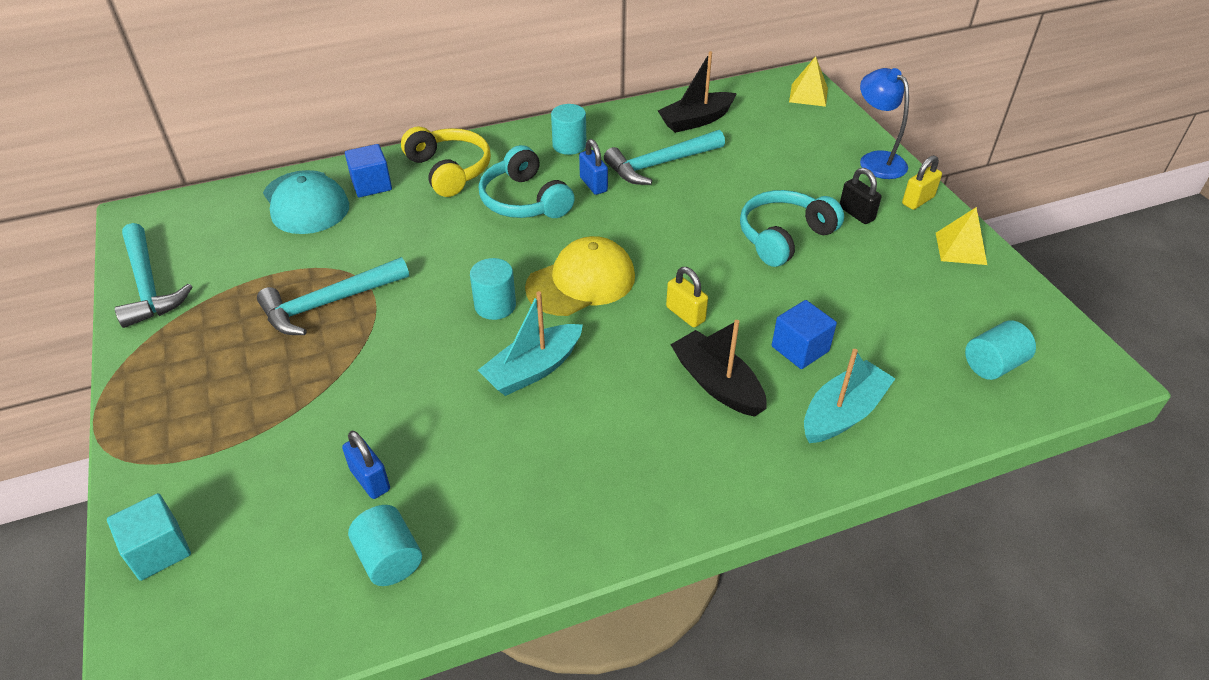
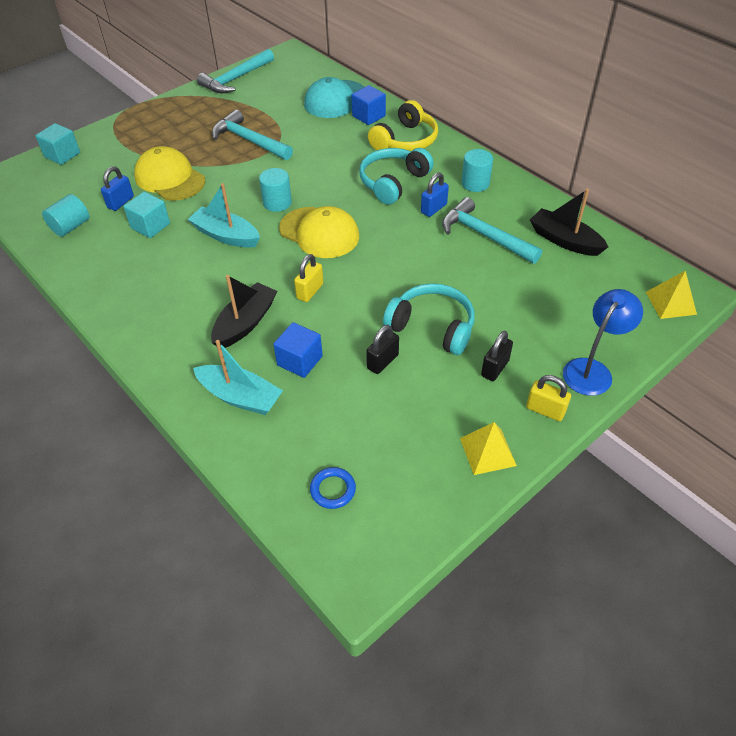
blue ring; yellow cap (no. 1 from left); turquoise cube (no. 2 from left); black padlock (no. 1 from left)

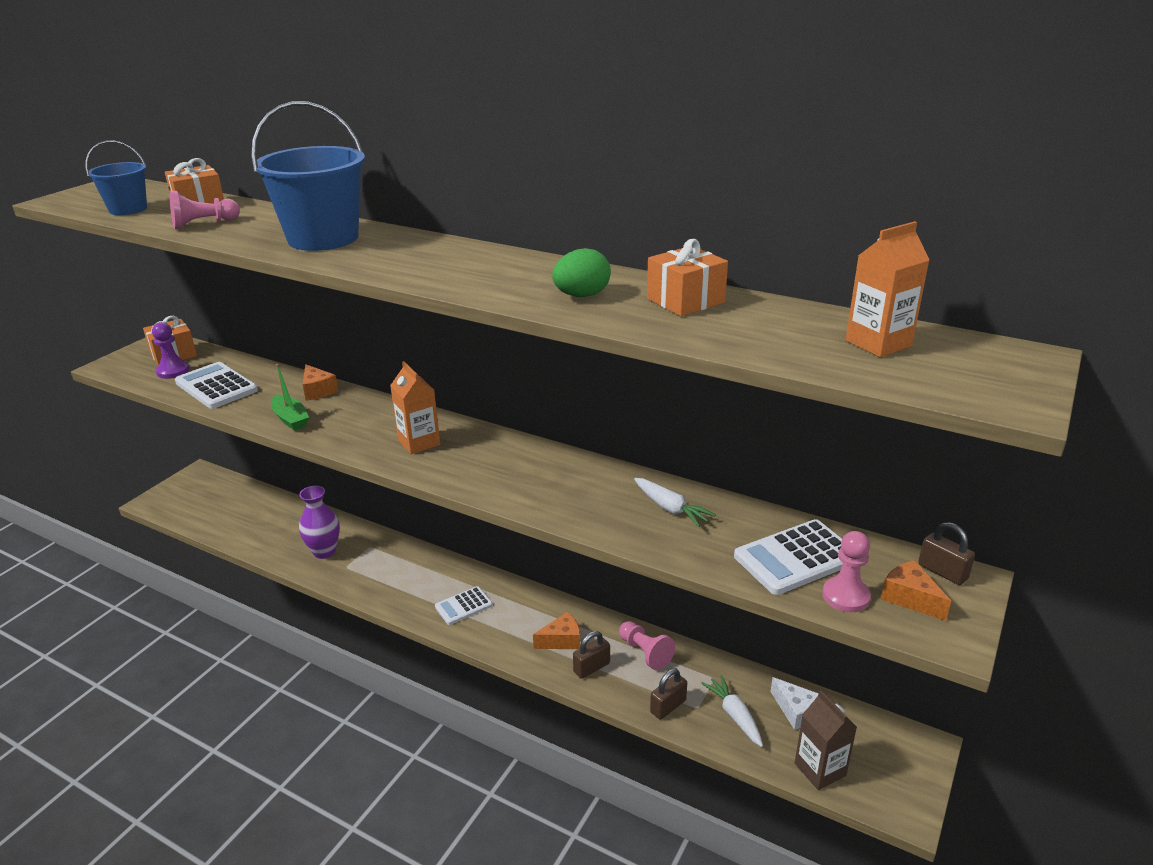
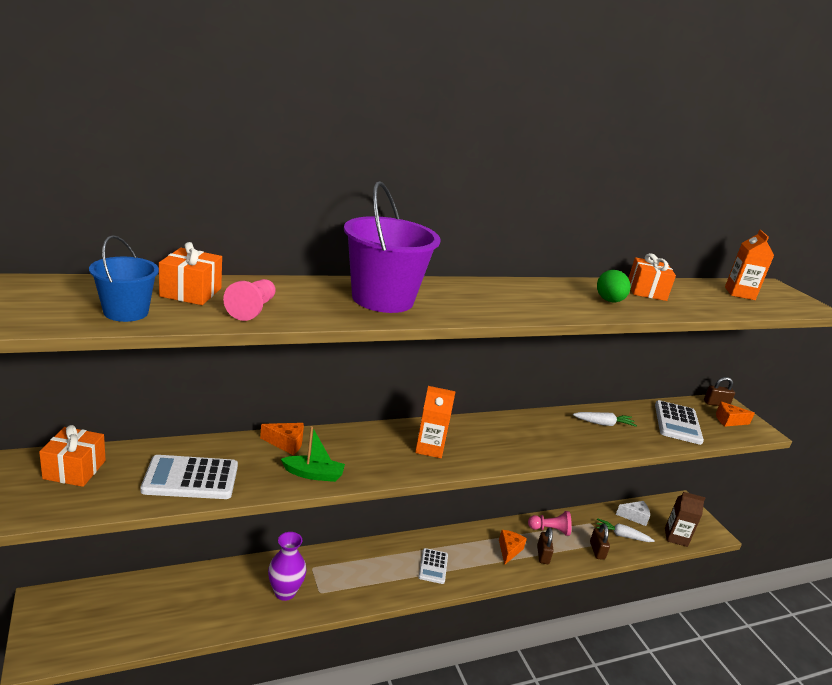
purple bucket; purple pawn; pink pawn (no. 3 from left in the first image)

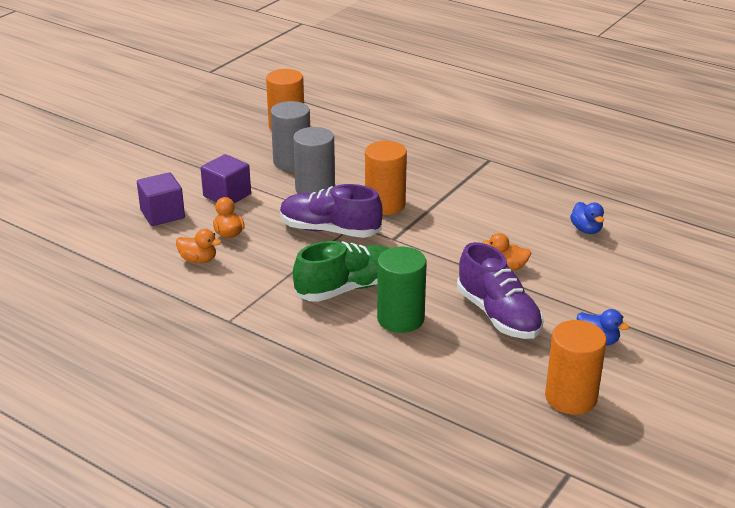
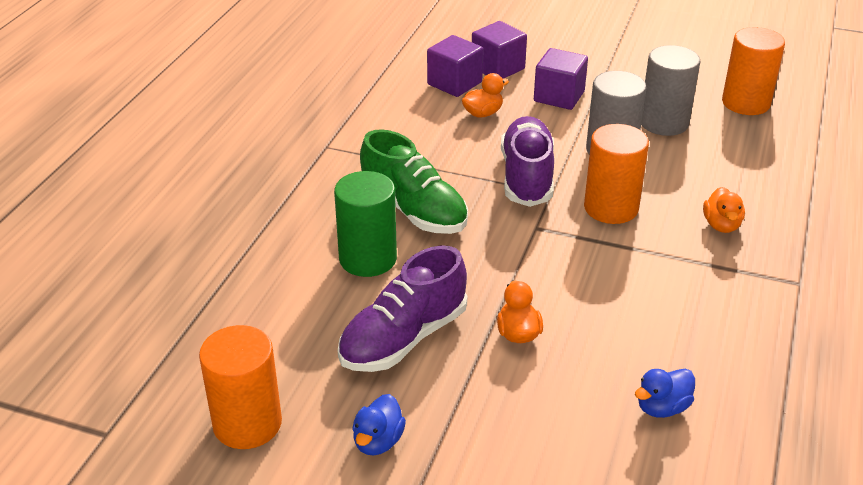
orange duck (no. 3 from left); purple cube (no. 1 from left)

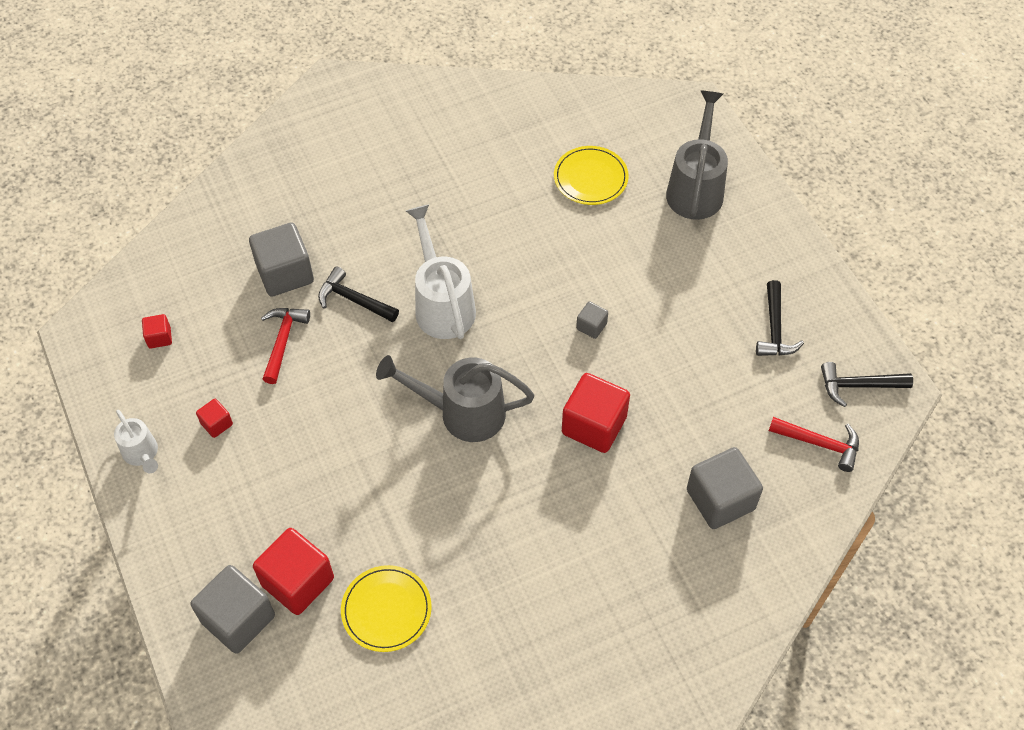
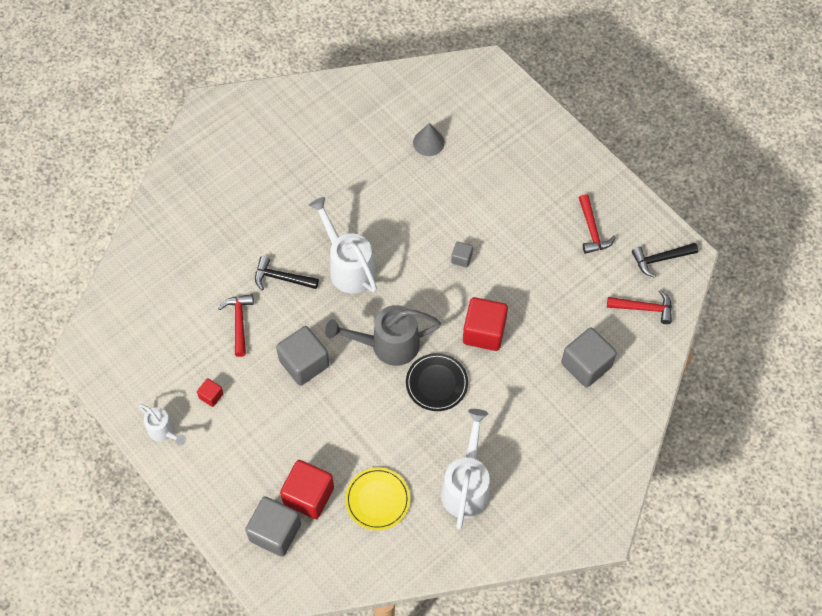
grey watering can (no. 2 from left in the first image); grey cone; grey cube (no. 2 from left); red hammer (no. 2 from left); red cube (no. 1 from left in the first image); black plate; white watering can (no. 3 from left)

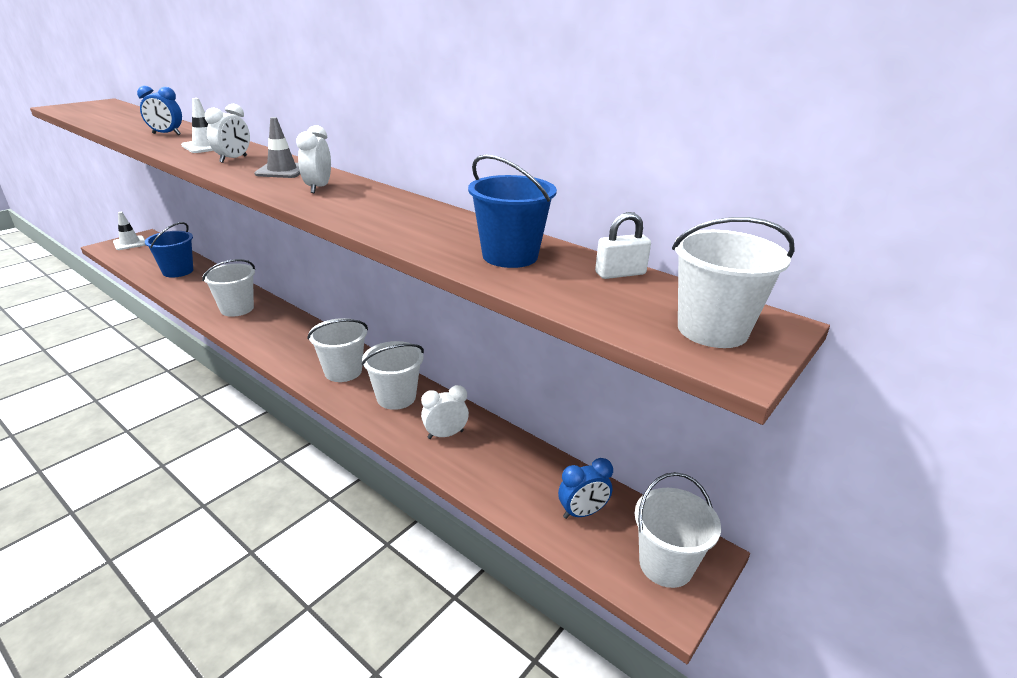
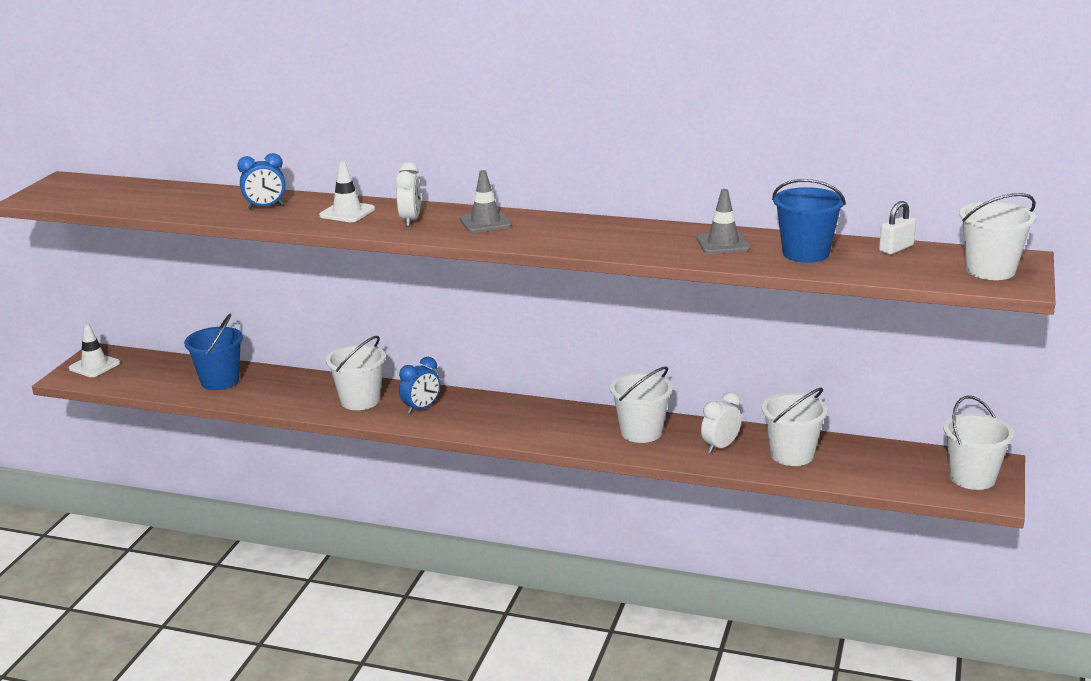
white clock (no. 2 from left in the first image); white bucket (no. 3 from left); blue clock (no. 2 from left); grey traffic cone (no. 2 from left)

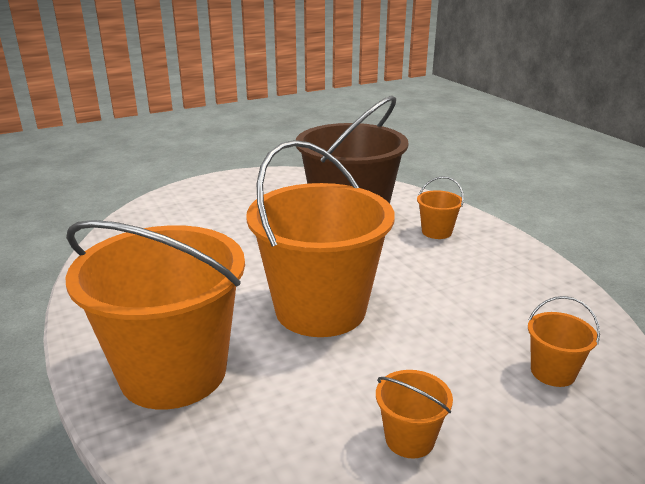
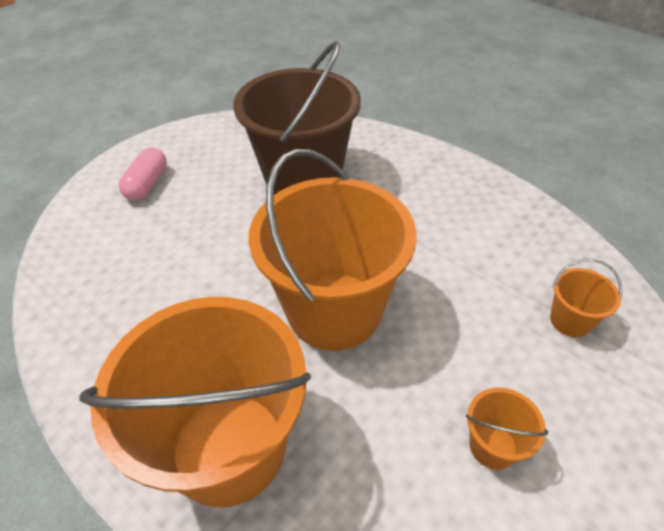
orange bucket (no. 4 from left in the first image); pink capsule

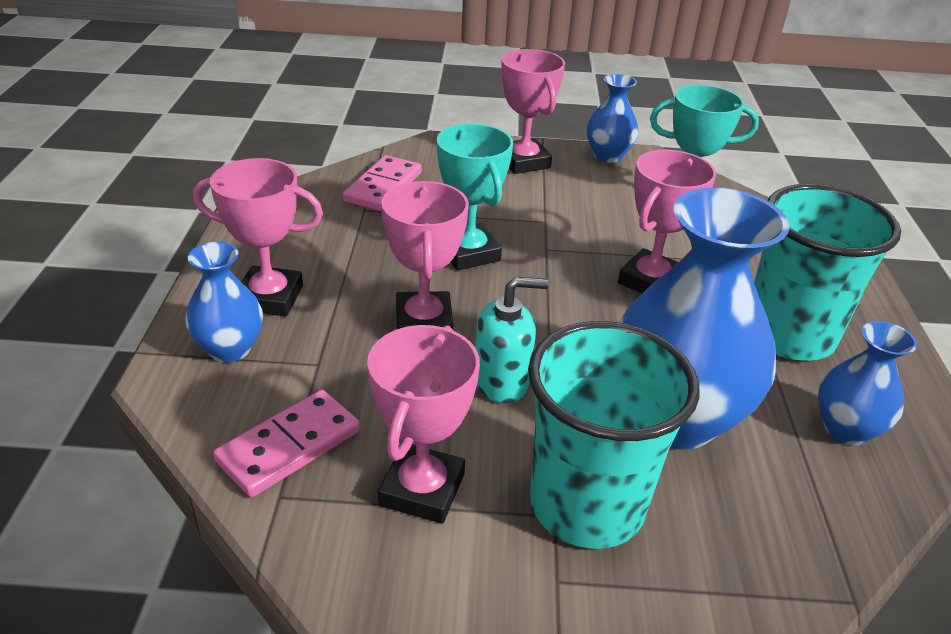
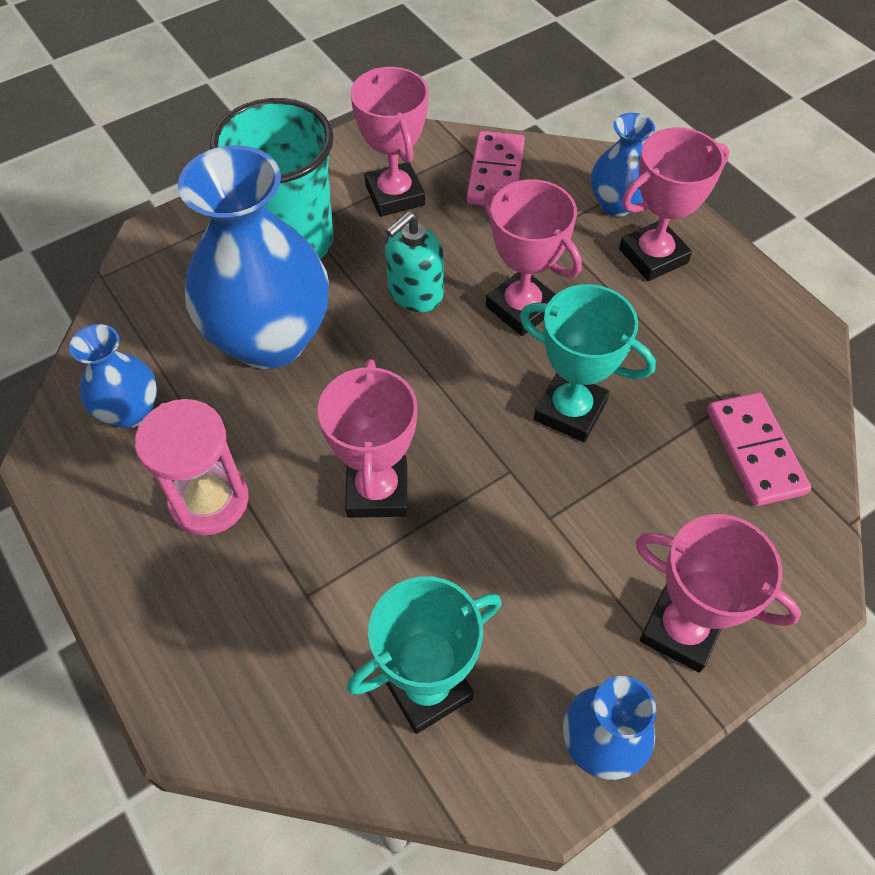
pink hourglass

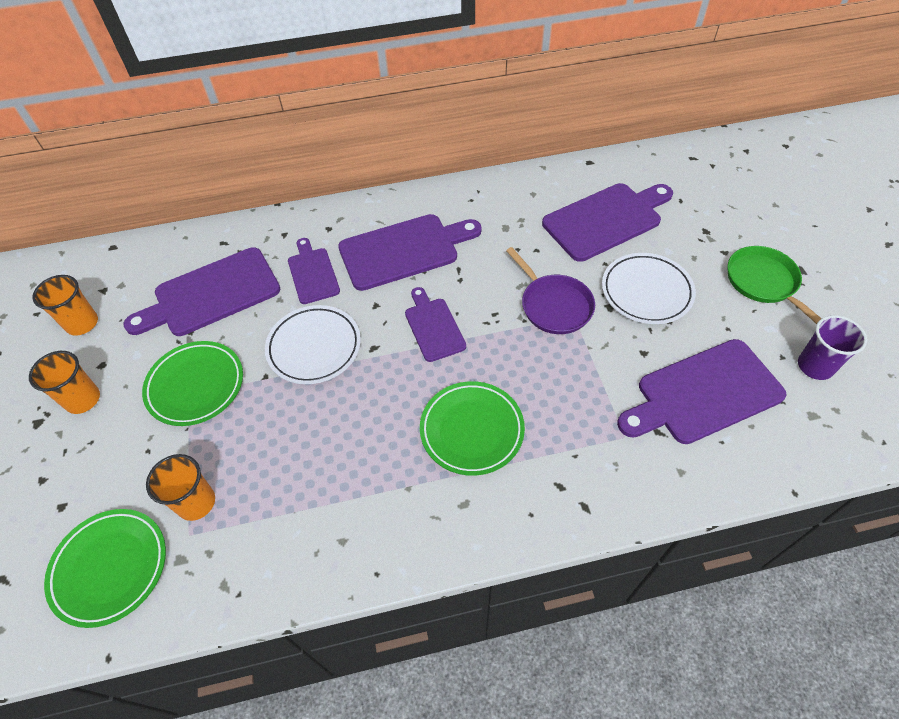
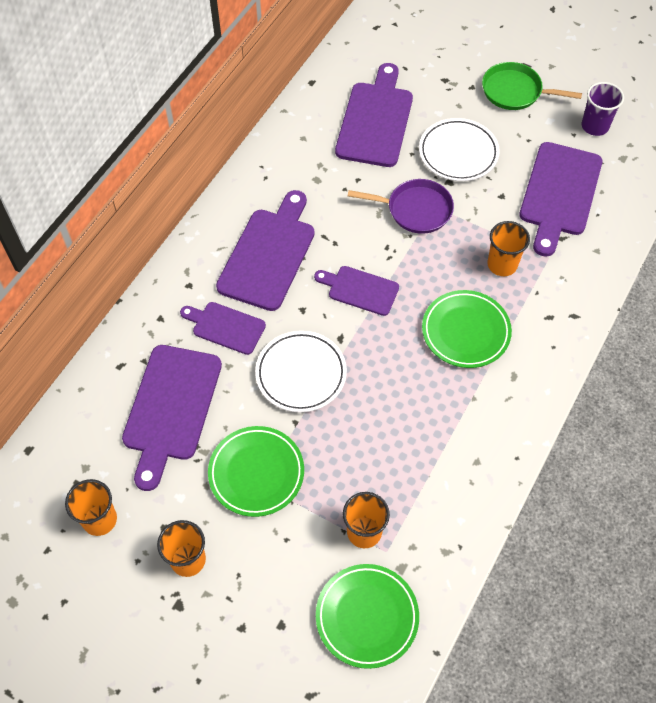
orange cup (no. 4 from left)

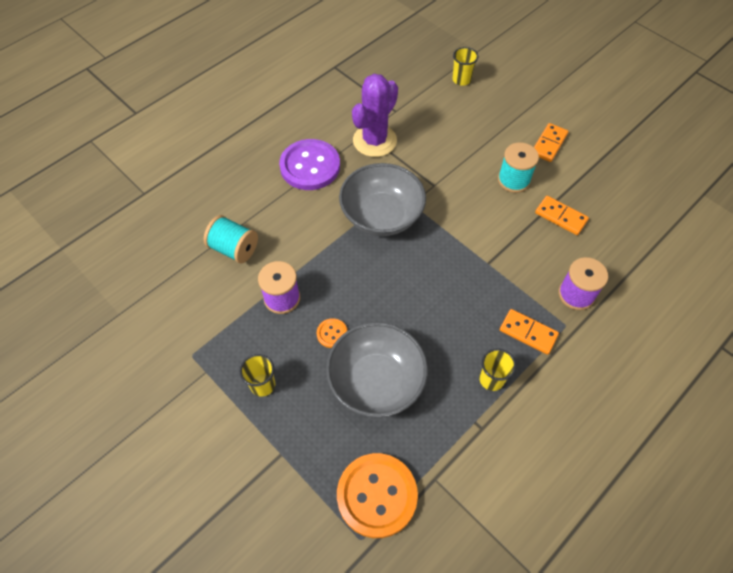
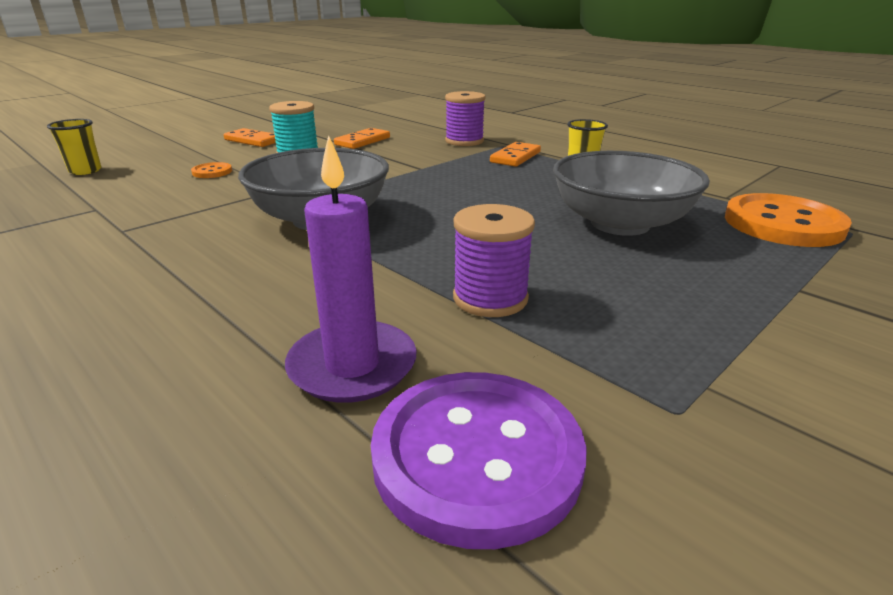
purple cactus; purple button; purple candle; orange button (no. 1 from left); yellow cup (no. 1 from left in the first image)

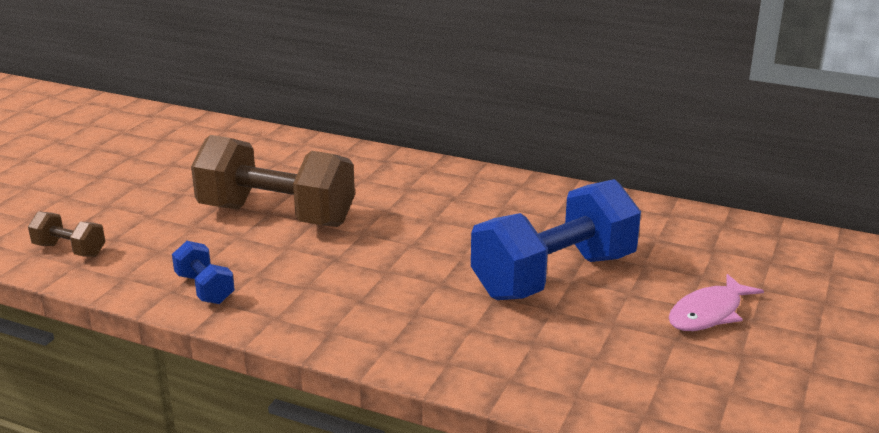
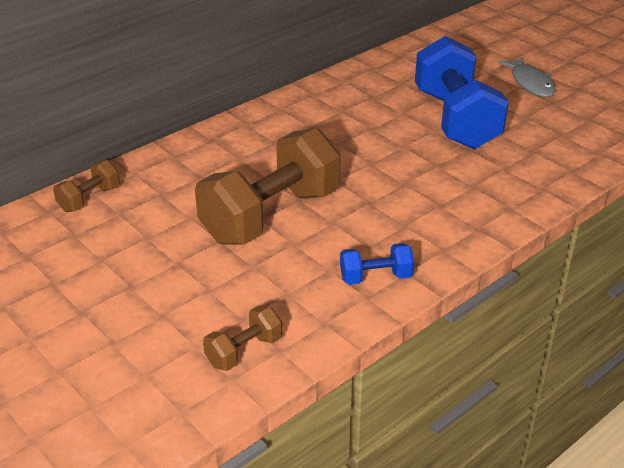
grey fish; brown dumbbell (no. 1 from left)

